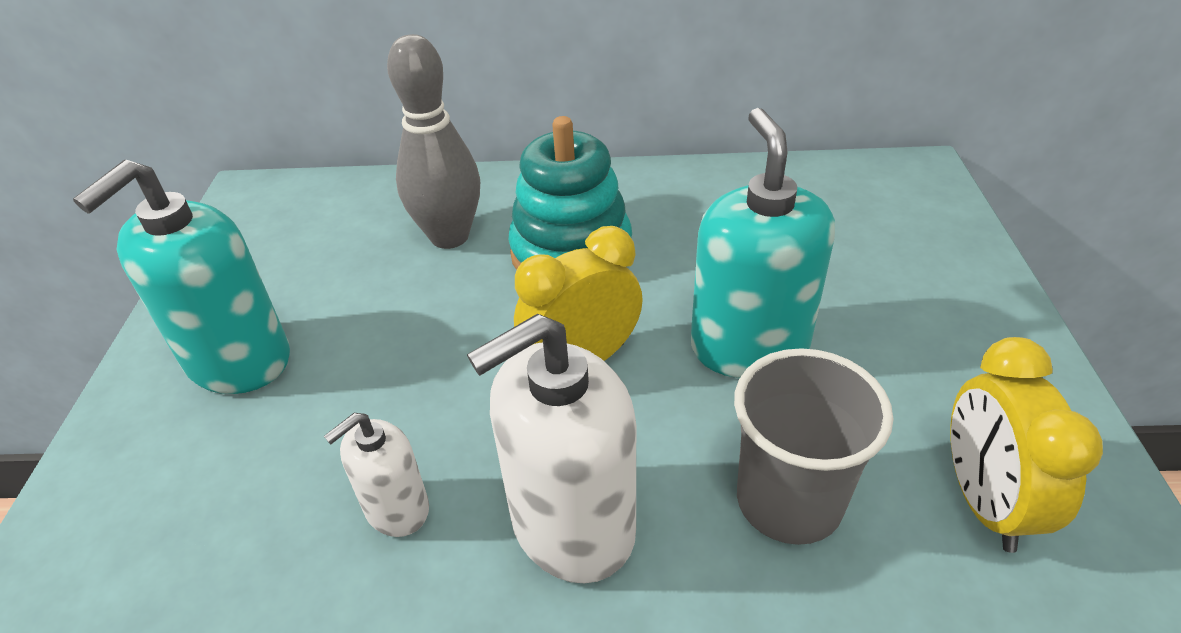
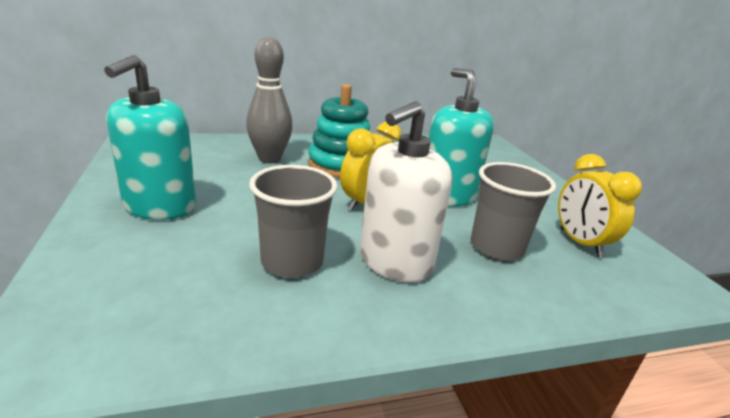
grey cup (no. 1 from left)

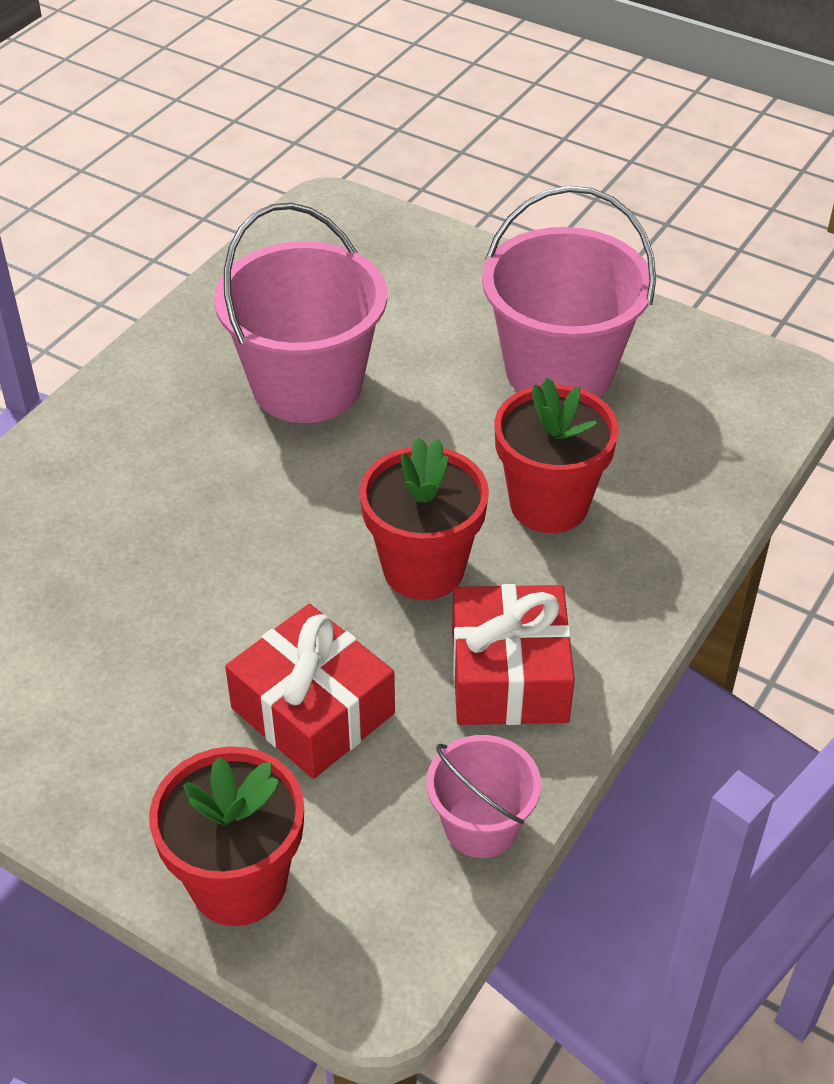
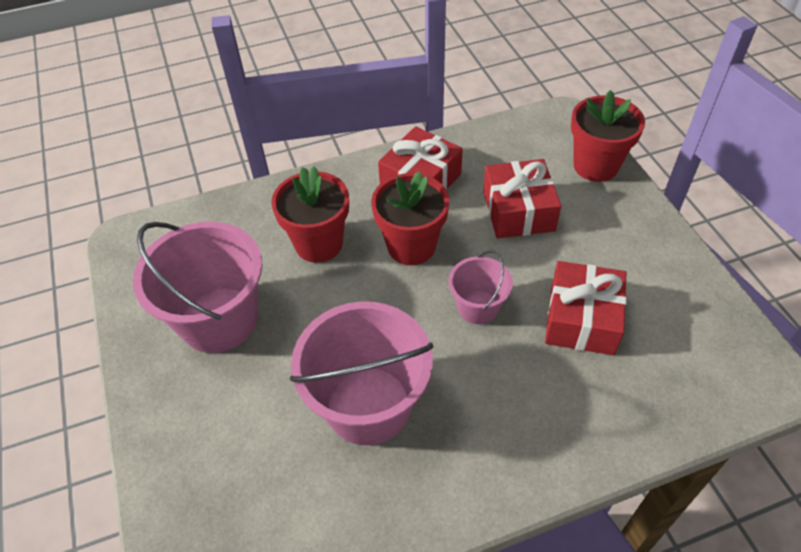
pink bucket (no. 3 from left); red gift (no. 3 from left)

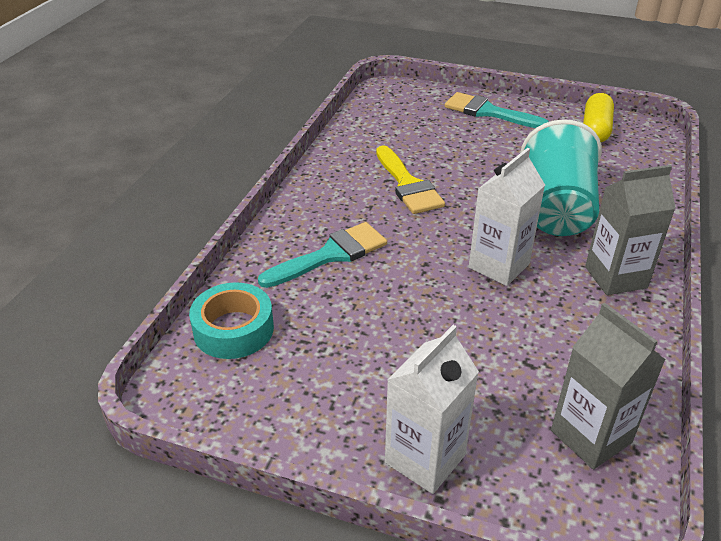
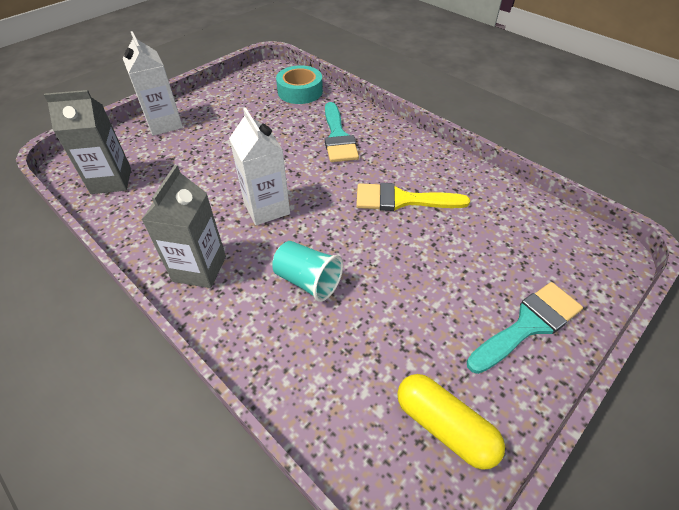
turquoise cup

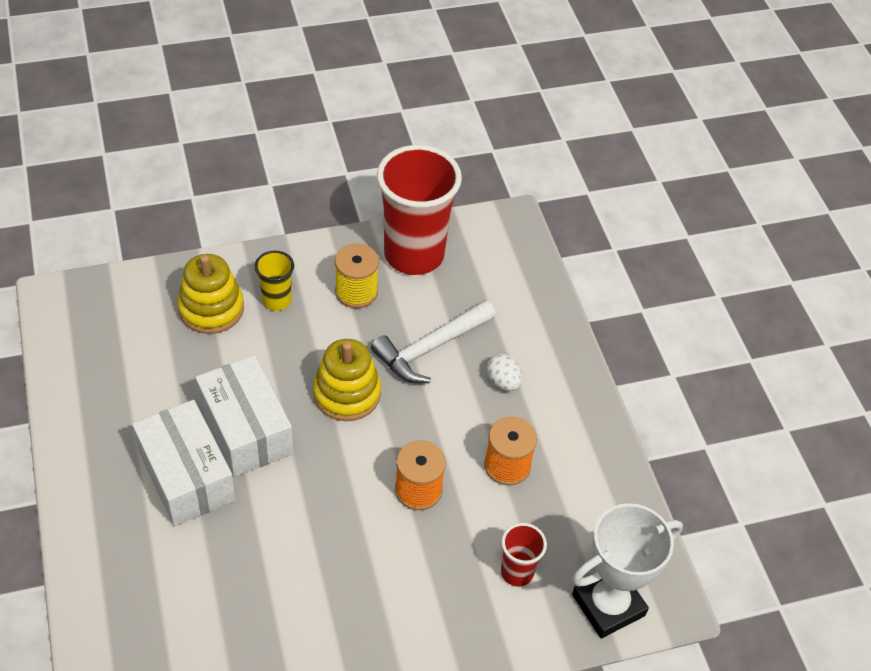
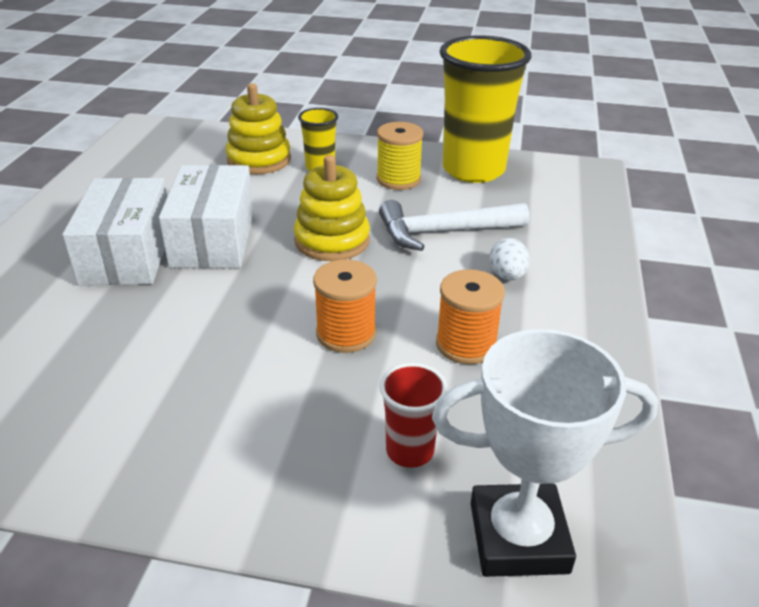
yellow cup (no. 2 from left)

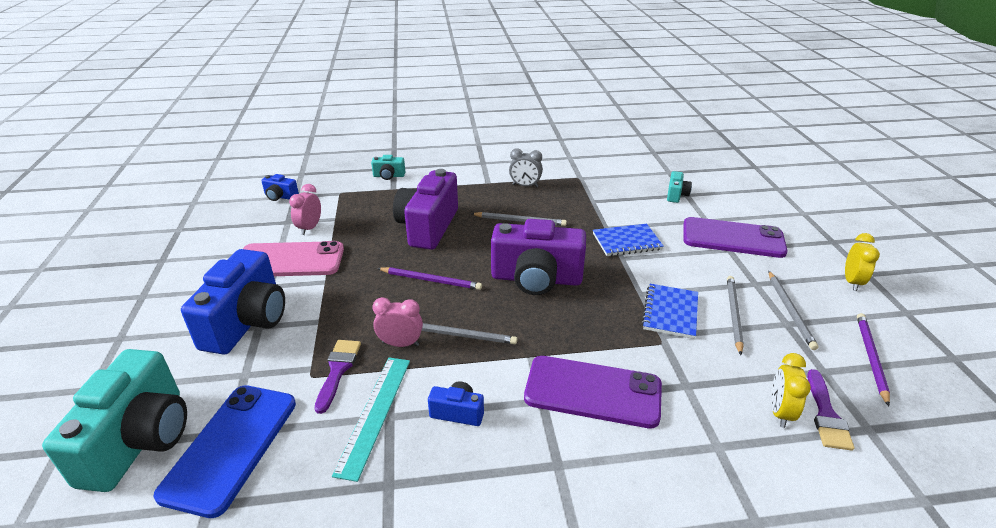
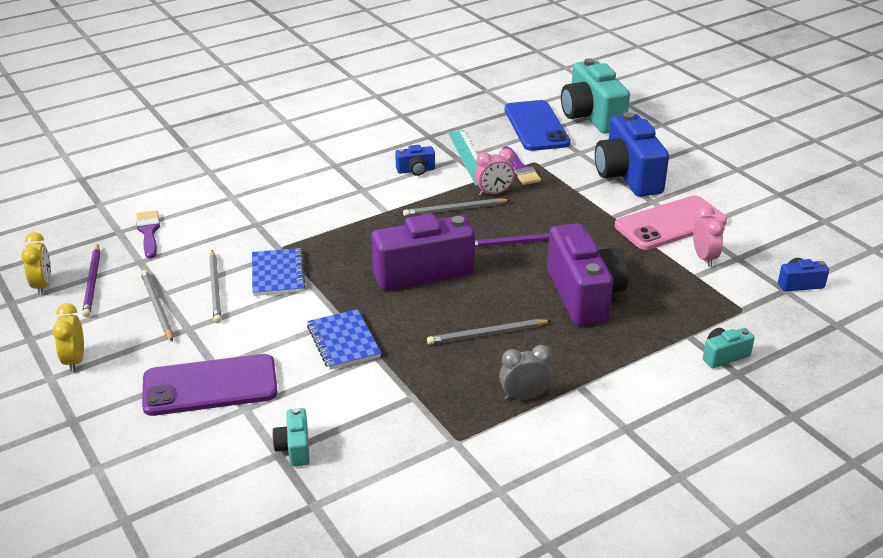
blue notebook (no. 2 from left); yellow clock (no. 1 from left); purple phone (no. 1 from left in the first image)

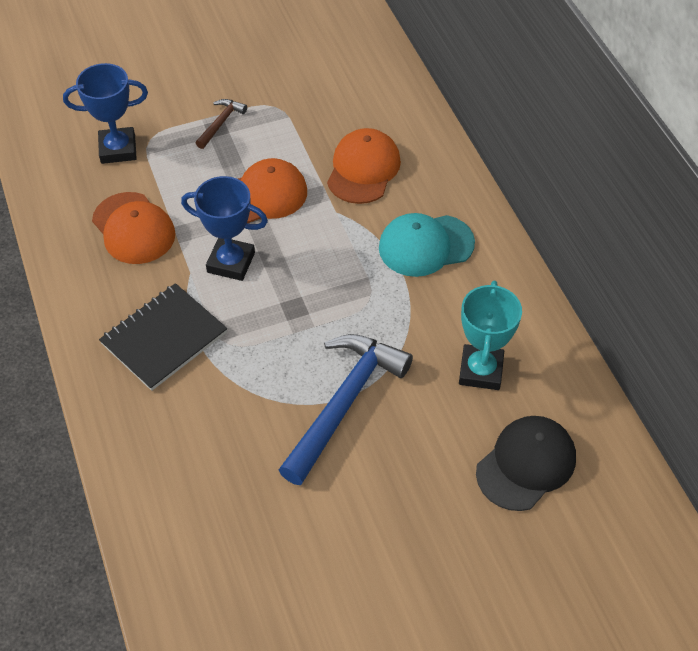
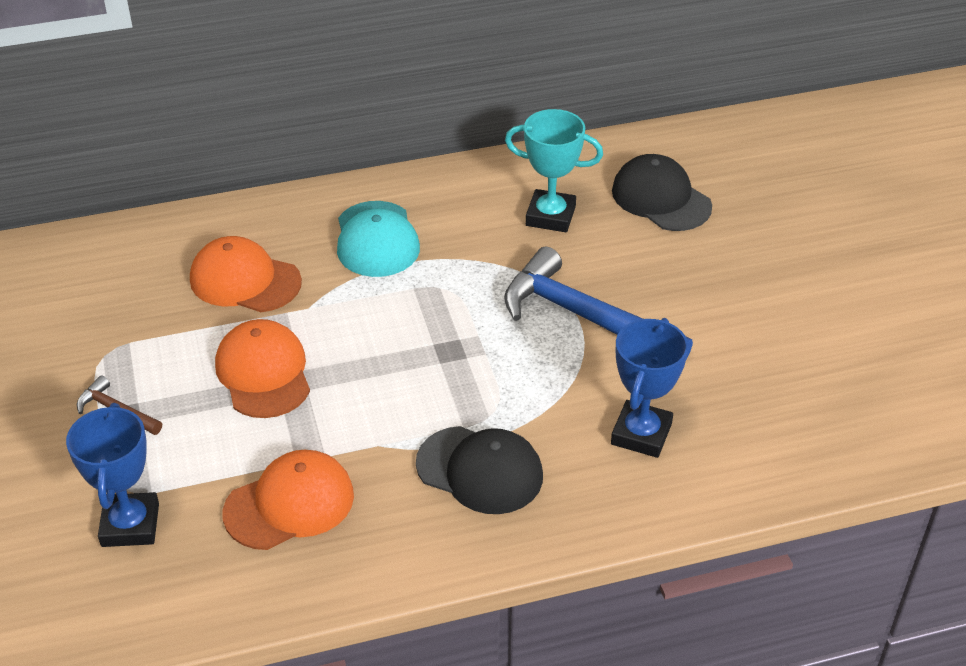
blue trophy (no. 2 from left); black cap (no. 1 from left)

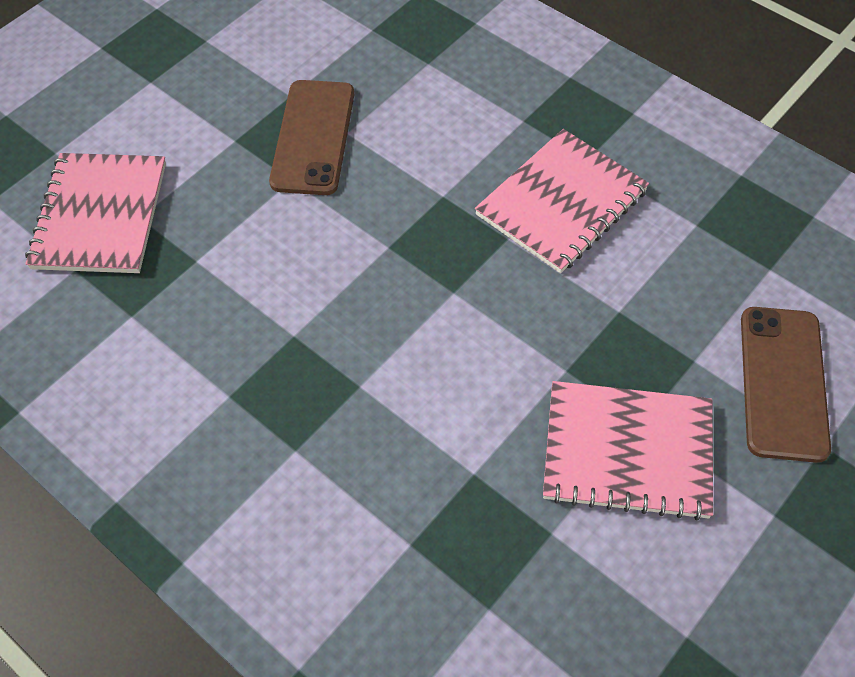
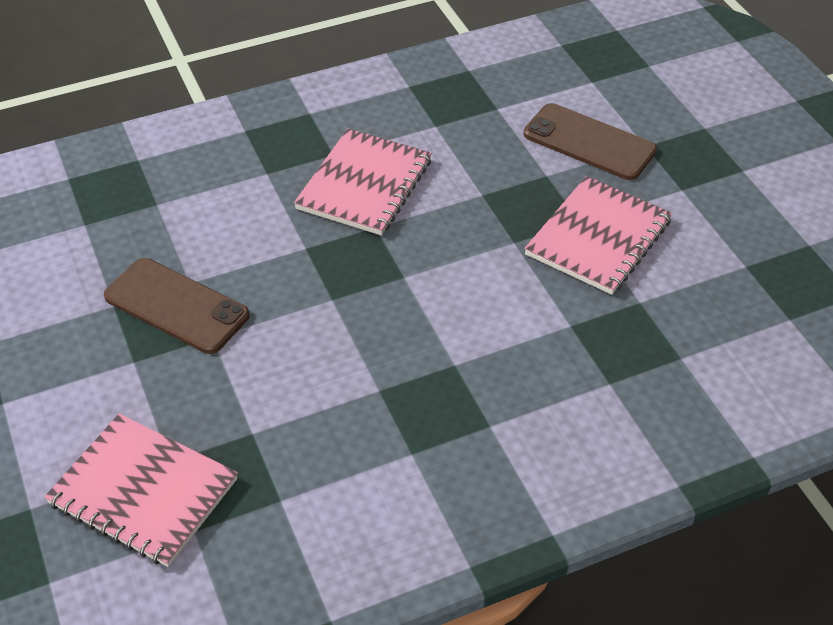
pink notebook (no. 2 from left)

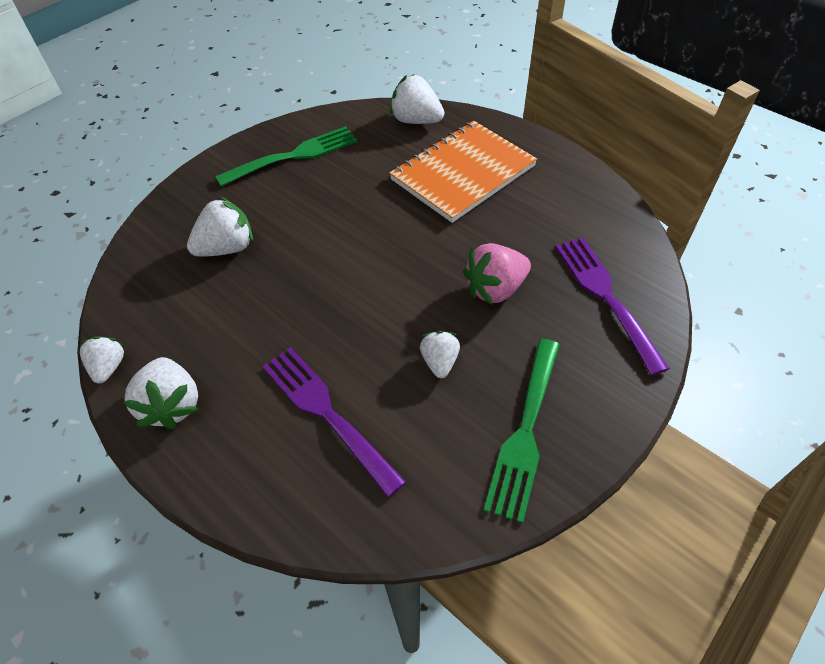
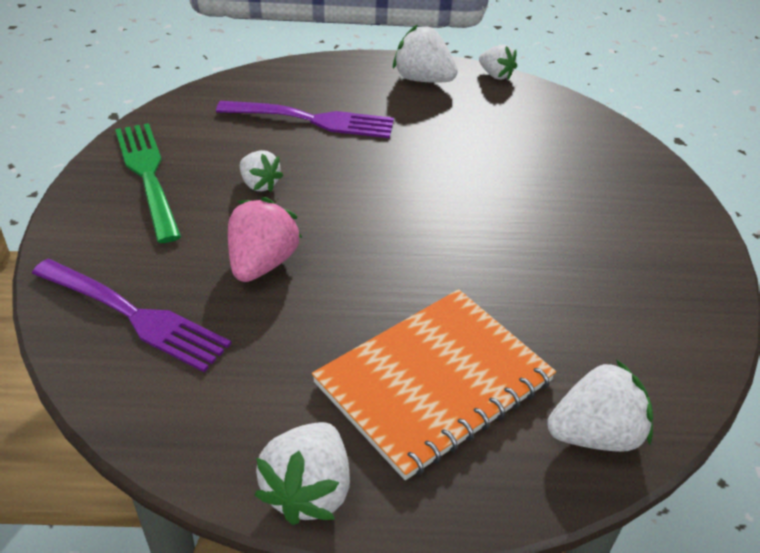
orange notebook; green fork (no. 1 from left in the first image); white strawberry (no. 2 from left)

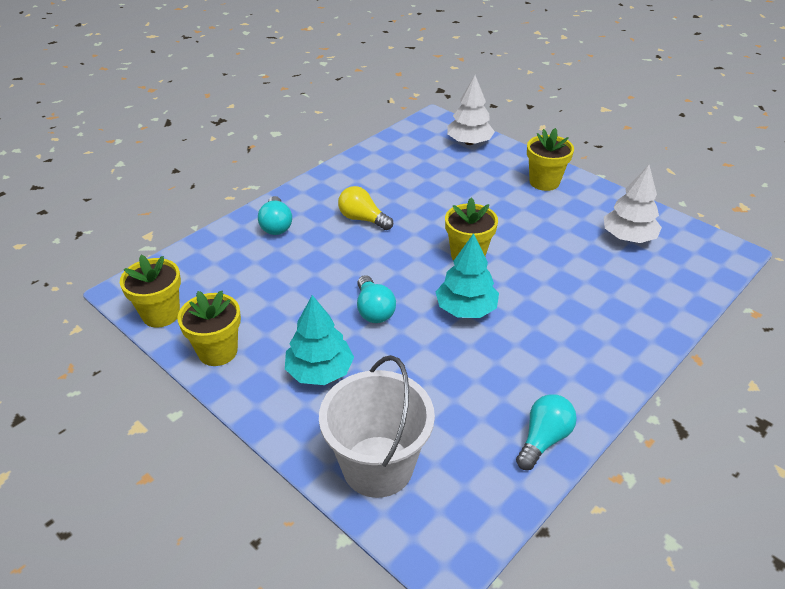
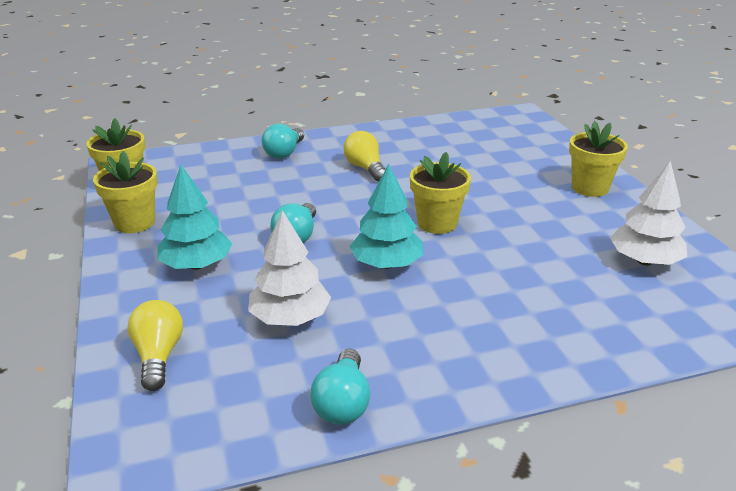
white tree (no. 1 from left); yellow light bulb (no. 1 from left); turquoise light bulb (no. 3 from left)

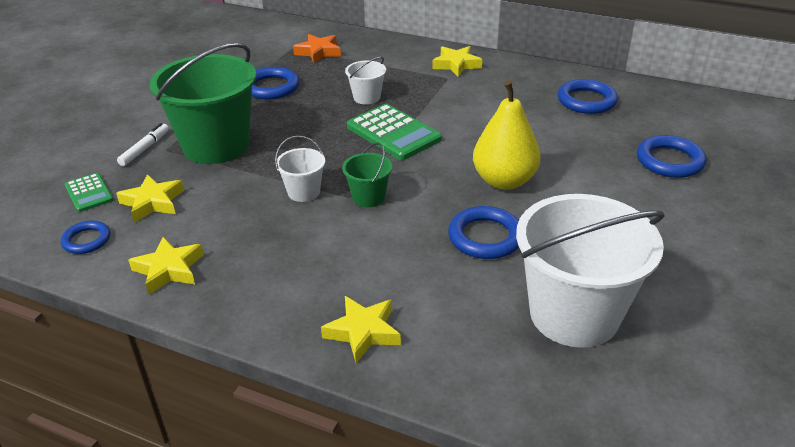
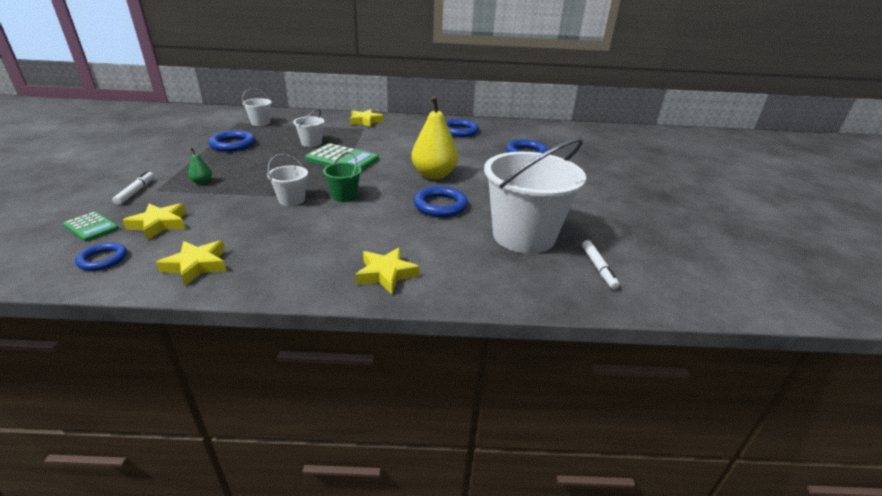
white bucket (no. 1 from left); green pear; white marker (no. 2 from left)

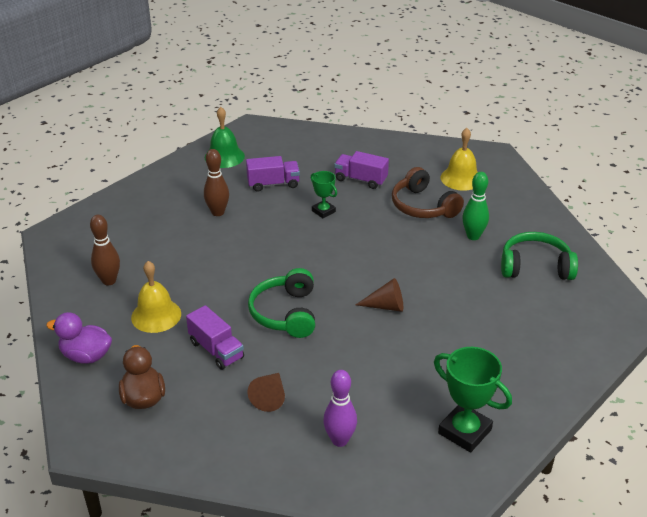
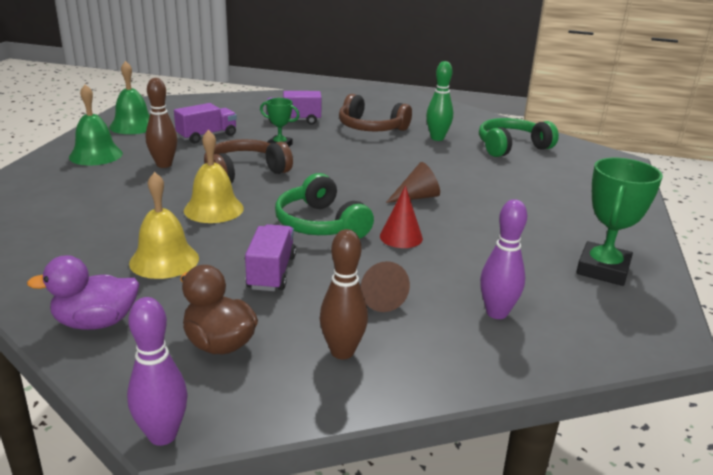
yellow bell (no. 2 from left); brown bowling pin (no. 2 from left); purple truck (no. 2 from left); green trophy (no. 2 from left); green bell (no. 1 from left); brown headphones (no. 1 from left); red cone; purple bowling pin (no. 1 from left)

